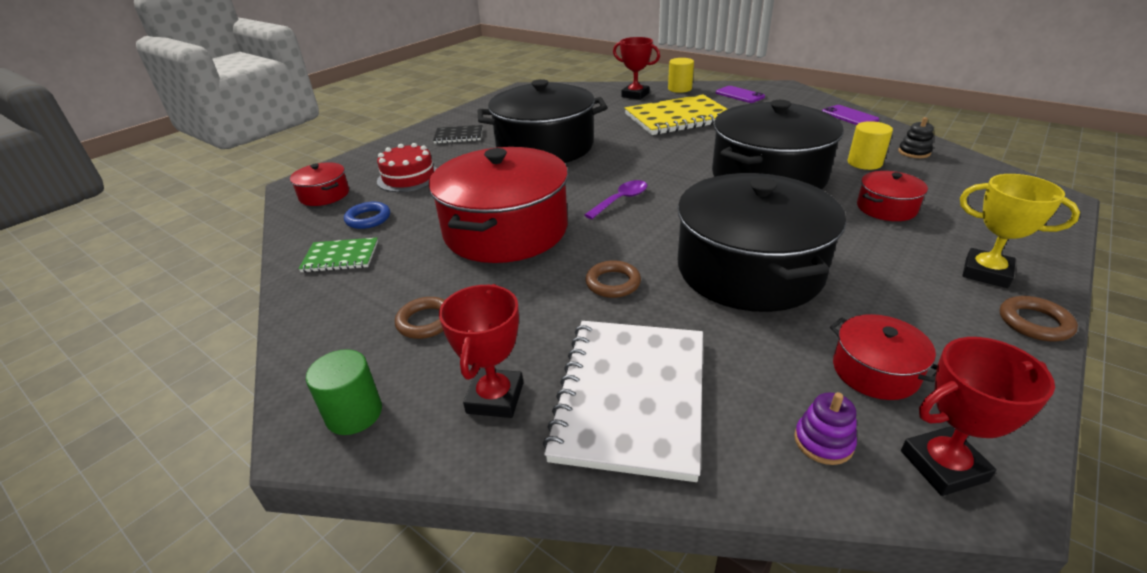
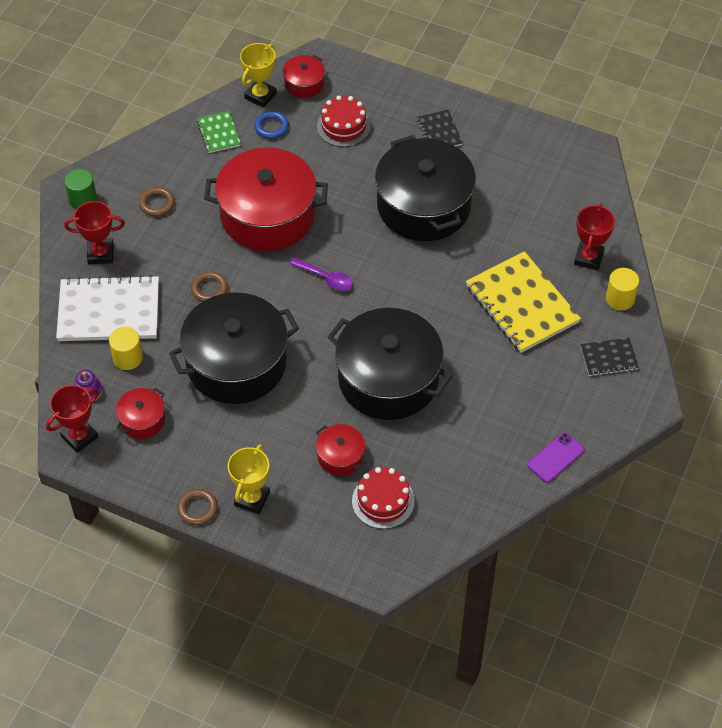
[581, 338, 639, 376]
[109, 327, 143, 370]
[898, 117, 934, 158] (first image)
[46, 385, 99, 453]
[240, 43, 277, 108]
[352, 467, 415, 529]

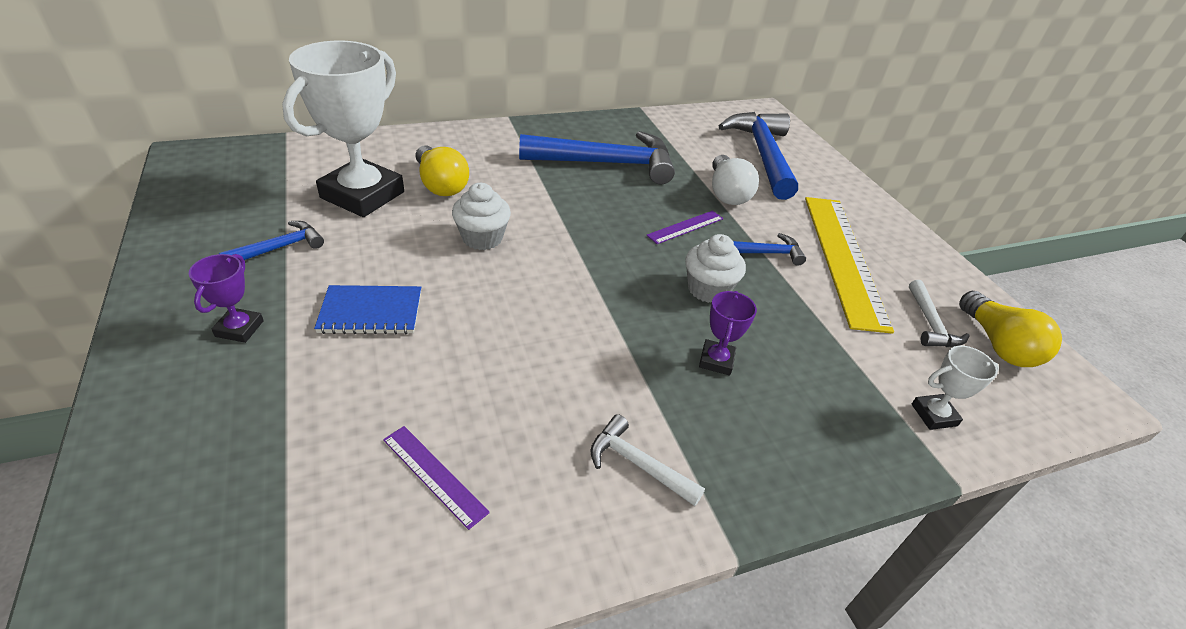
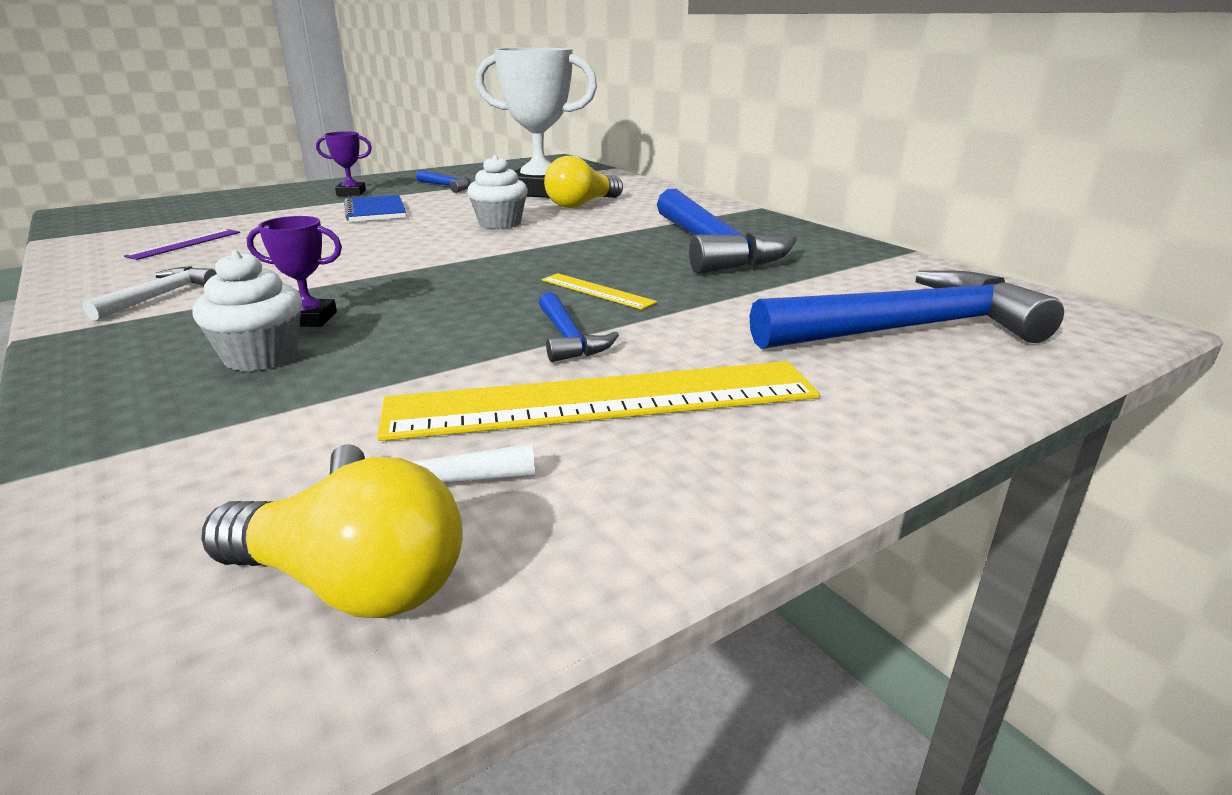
[542, 273, 657, 310]
[192, 250, 302, 371]
[712, 155, 759, 205] (first image)
[912, 346, 999, 430] (first image)
[201, 457, 463, 618]

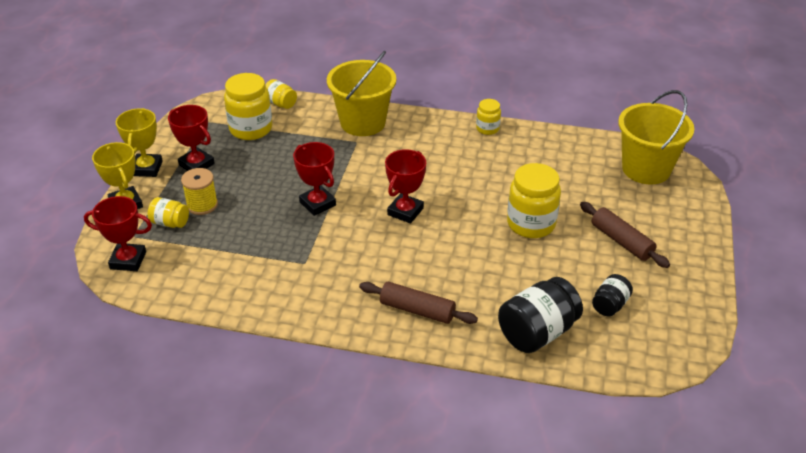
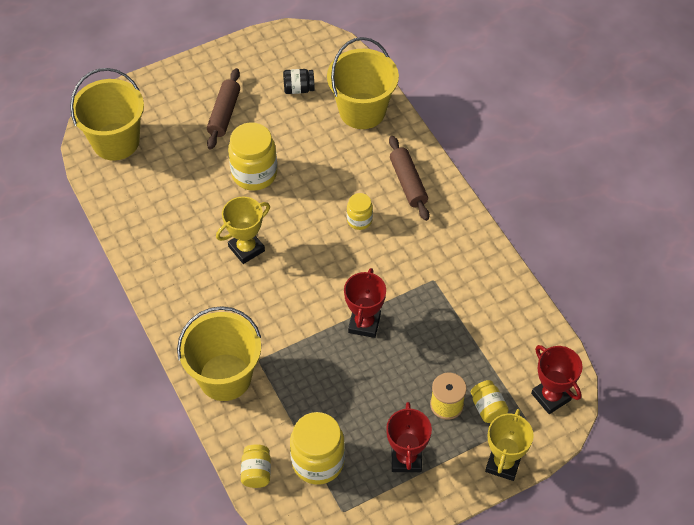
[216, 197, 270, 264]
[385, 149, 426, 224] (first image)
[347, 193, 373, 230]
[327, 37, 399, 129]

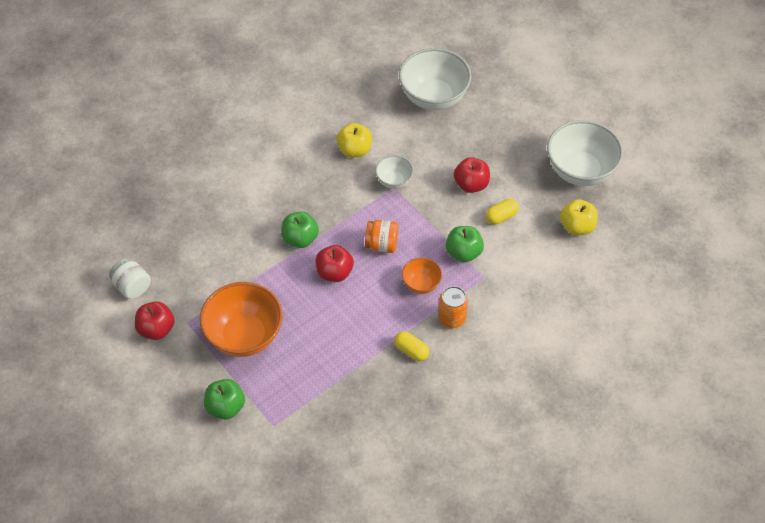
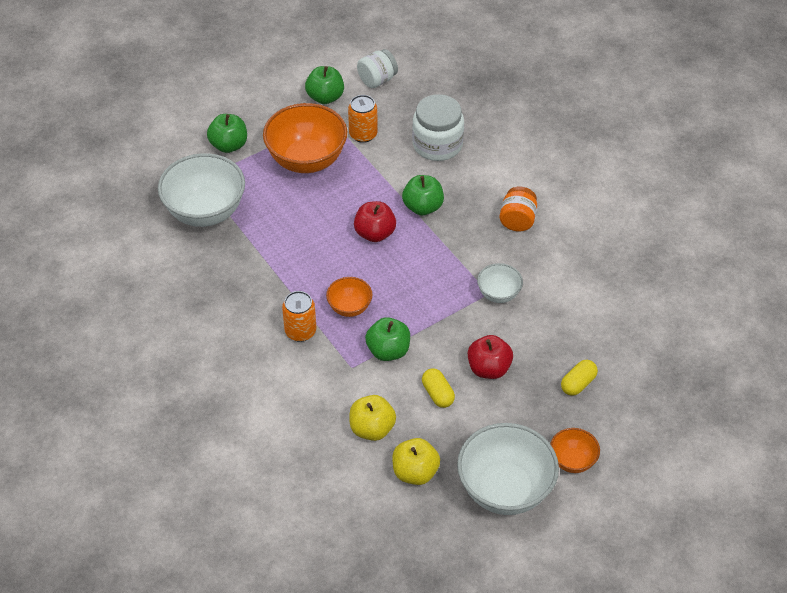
[305, 66, 344, 104]
[349, 395, 396, 441]
[500, 187, 537, 231]
[561, 360, 598, 396]
[158, 153, 245, 227]
[348, 95, 378, 143]
[412, 94, 464, 161]
[550, 428, 600, 473]

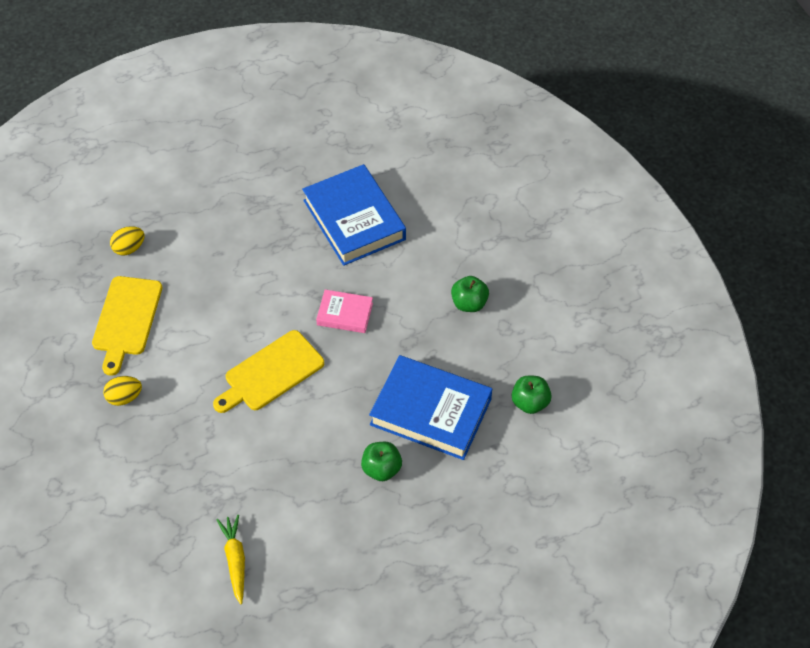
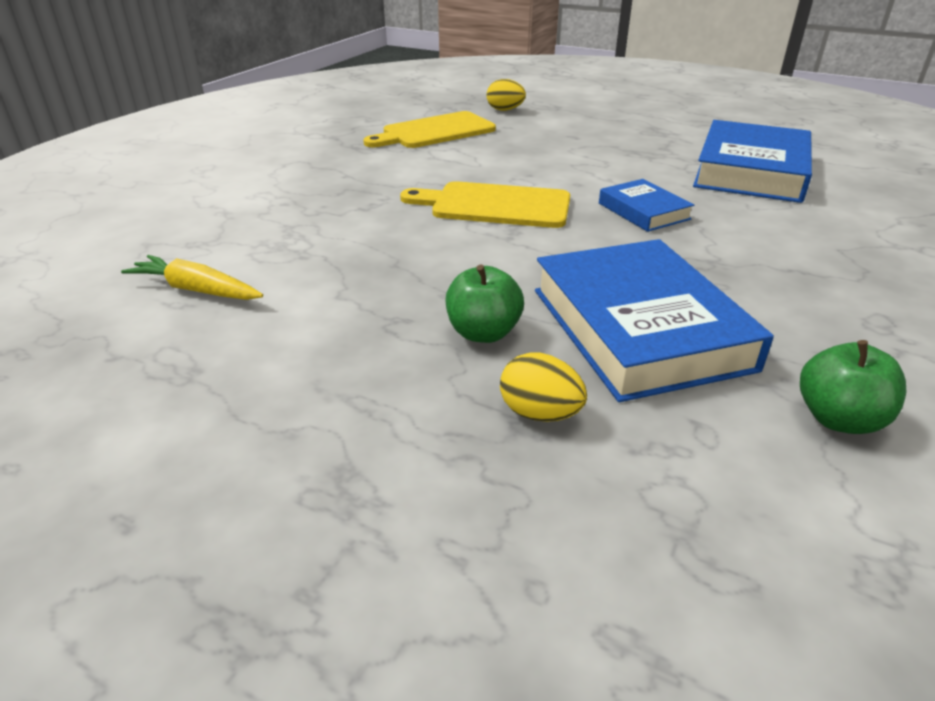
[500, 353, 587, 422]
[121, 255, 263, 300]
[599, 179, 694, 232]
[451, 276, 489, 312] (first image)

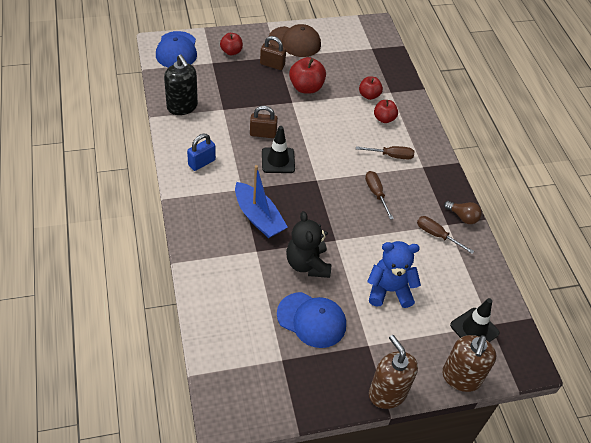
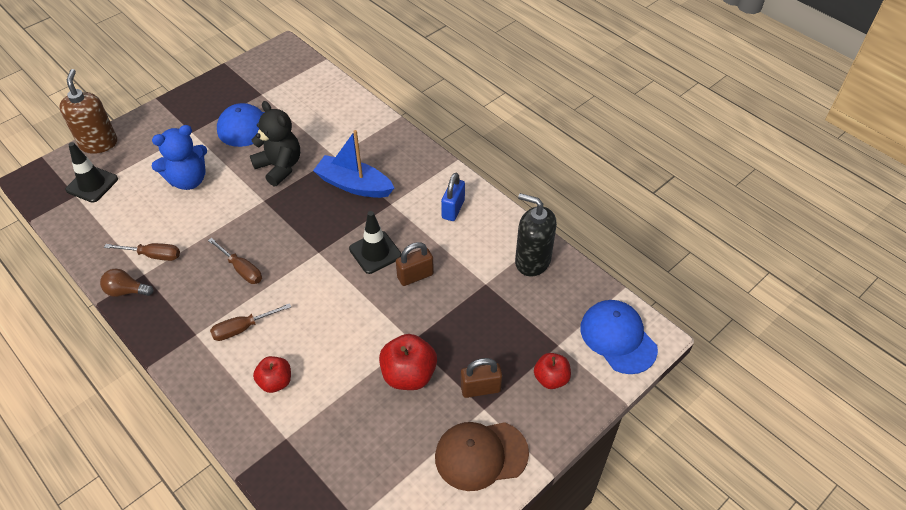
[359, 76, 383, 100] (first image)
[369, 335, 418, 409] (first image)

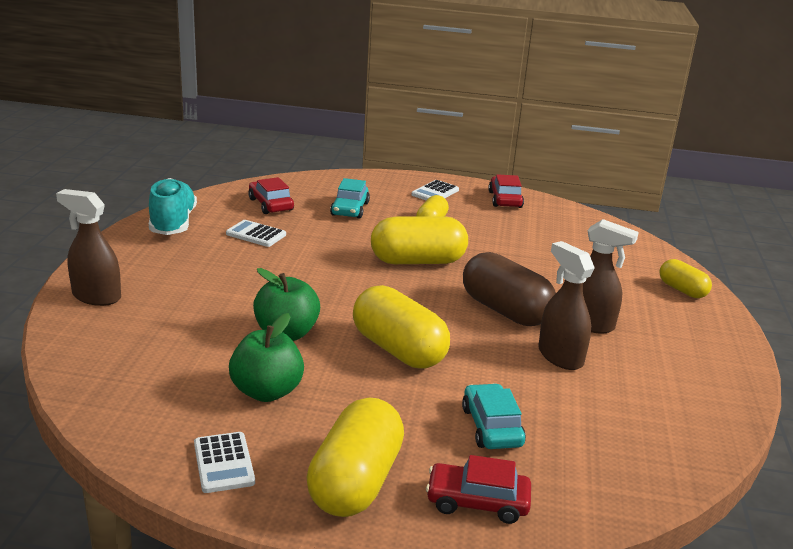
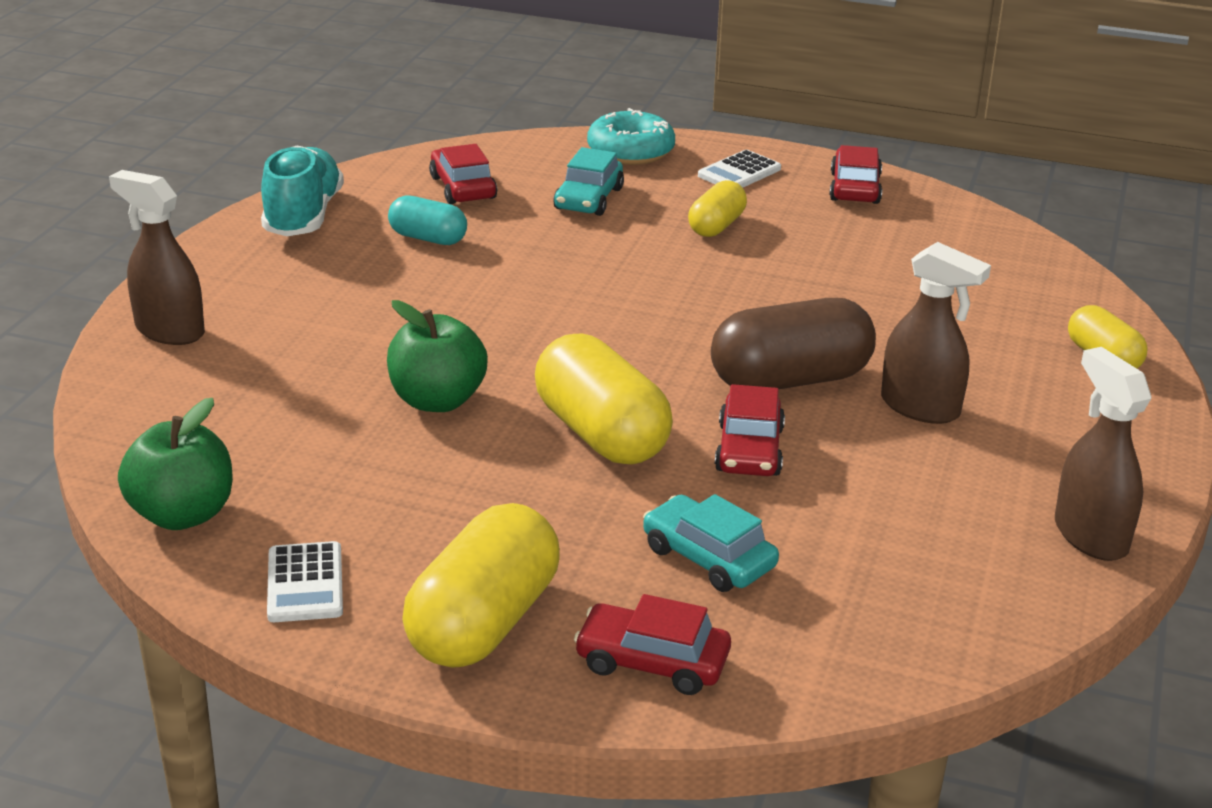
[388, 195, 467, 245]
[118, 398, 233, 530]
[371, 216, 468, 264] (first image)
[643, 494, 779, 592]
[711, 298, 876, 389]
[1055, 347, 1152, 561]
[587, 108, 675, 165]
[715, 384, 785, 476]

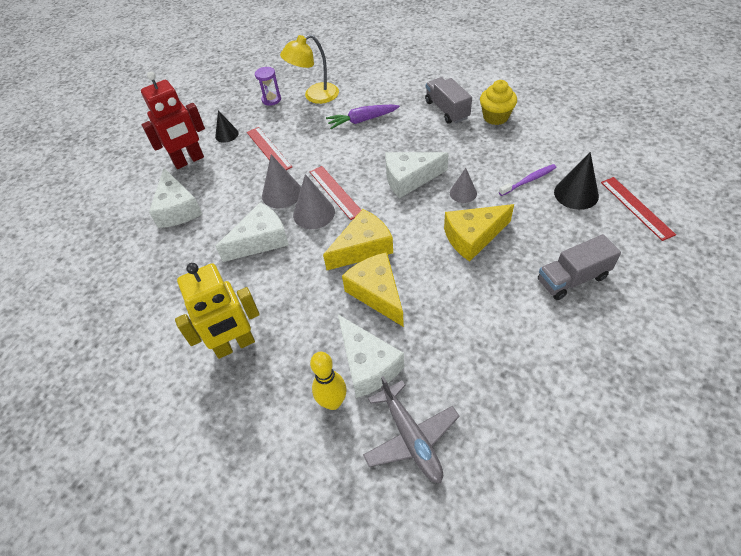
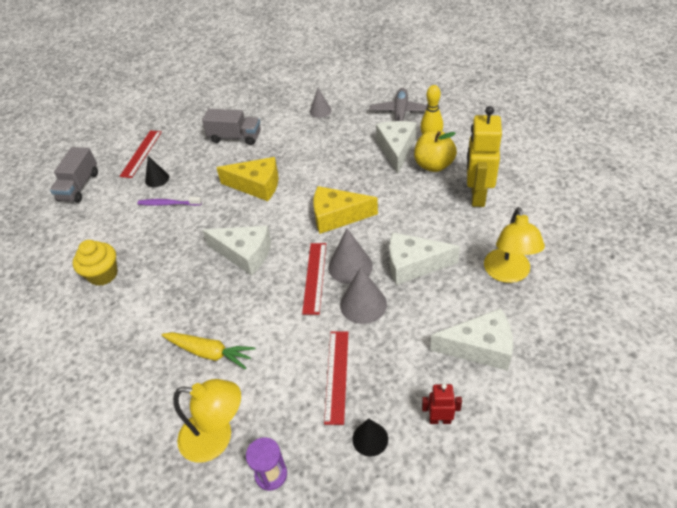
[422, 384, 462, 424]
[430, 308, 513, 371]
[467, 106, 502, 207]
[162, 332, 255, 369]
[342, 252, 404, 327] (first image)
[50, 147, 98, 203]
[310, 88, 332, 118]
[145, 156, 169, 187]
[414, 131, 457, 172]
[484, 207, 545, 283]

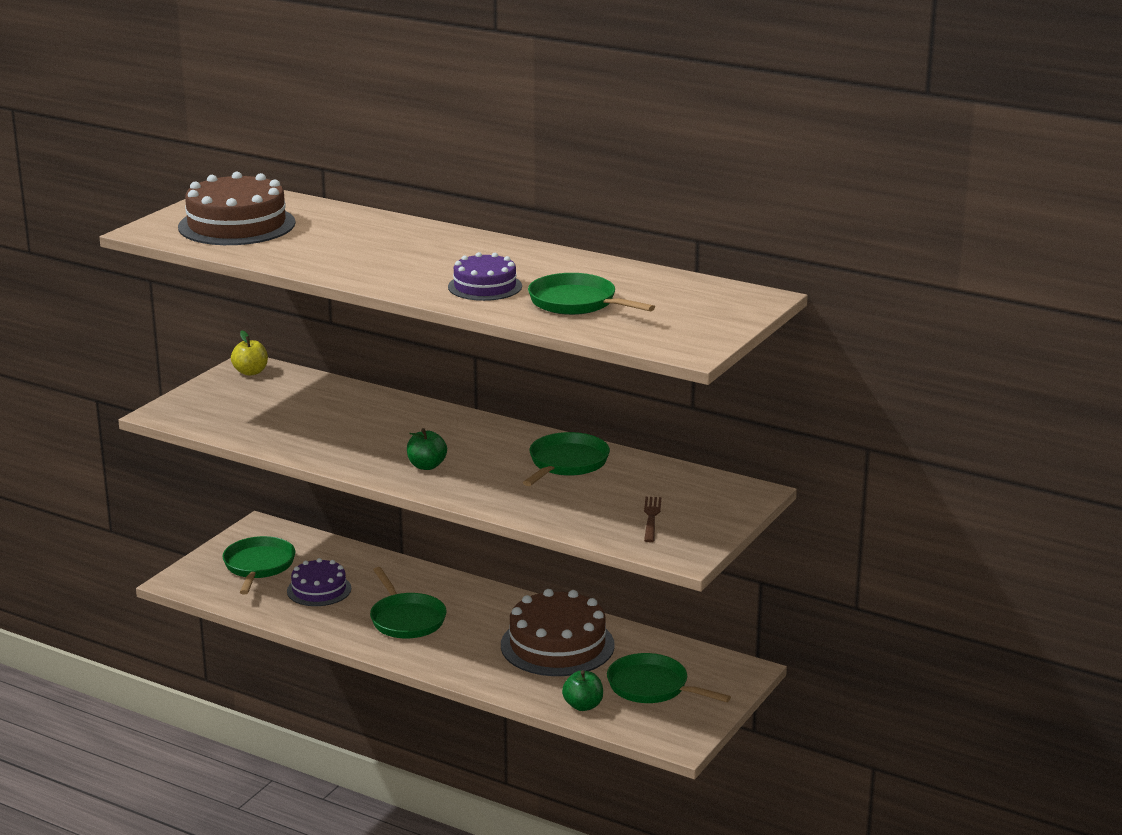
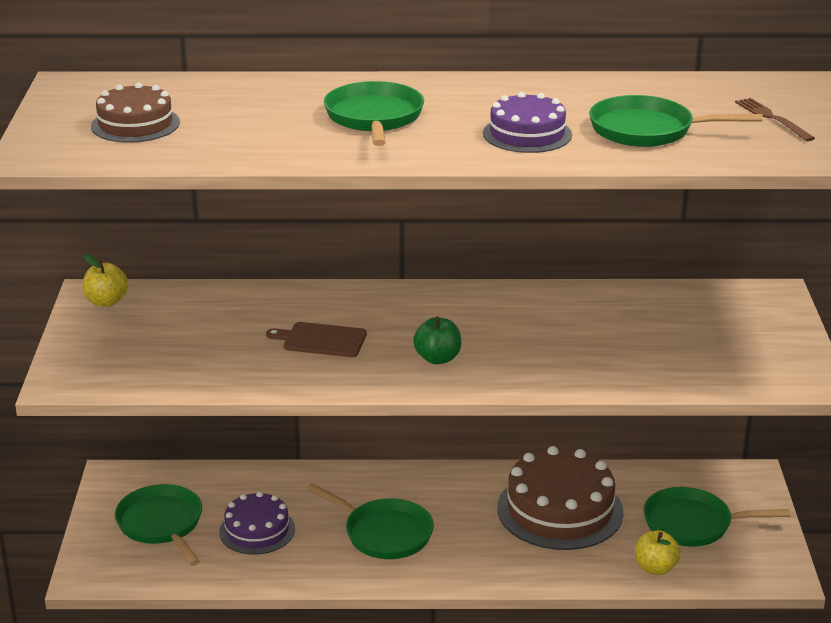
[91, 82, 180, 143]
[324, 81, 424, 146]
[635, 530, 681, 575]
[735, 98, 815, 141]
[266, 322, 367, 357]

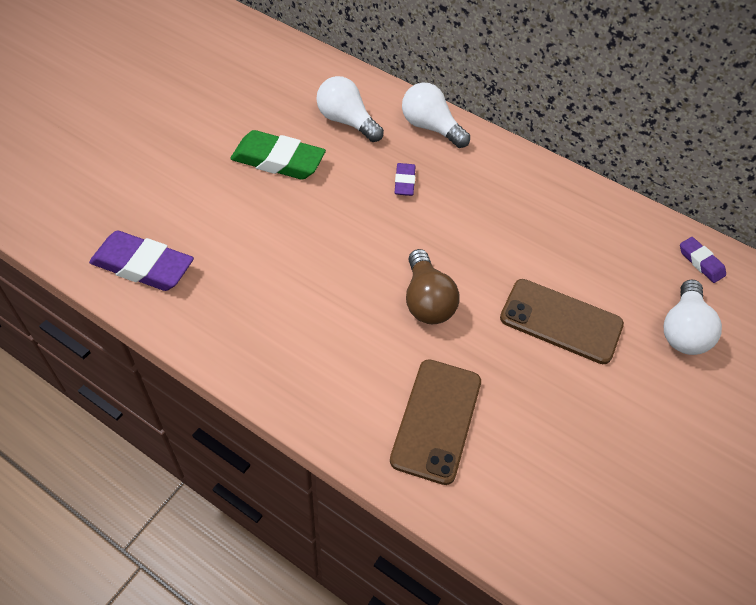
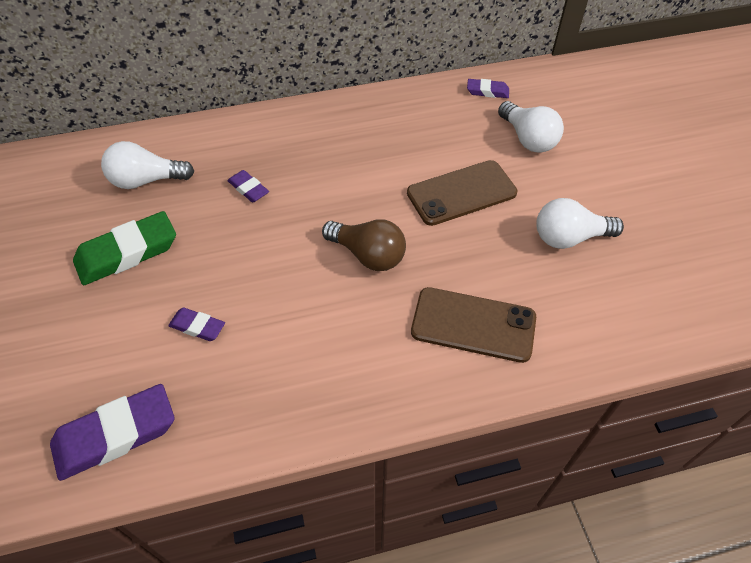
[411, 287, 536, 363]
[536, 198, 624, 249]
[168, 308, 225, 341]

